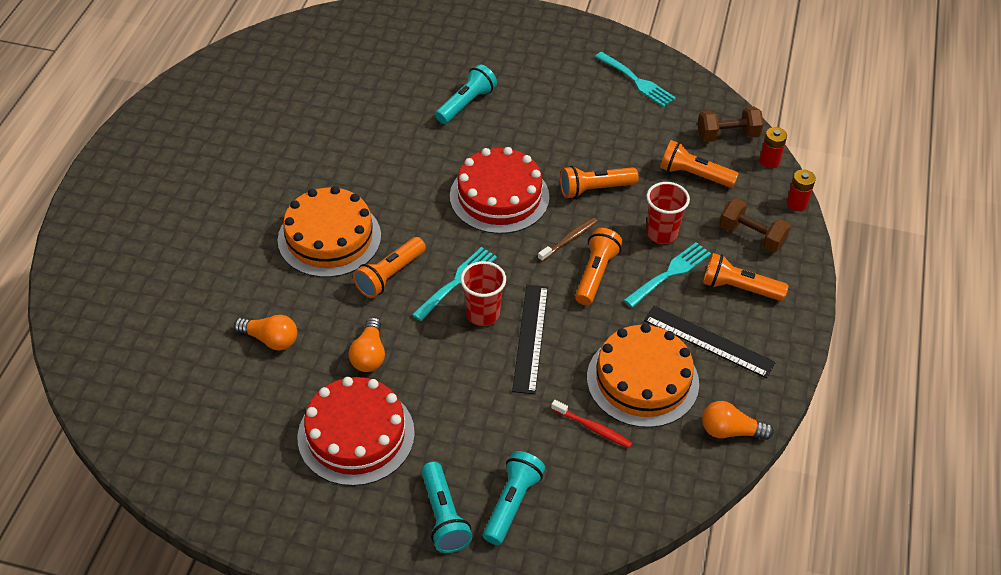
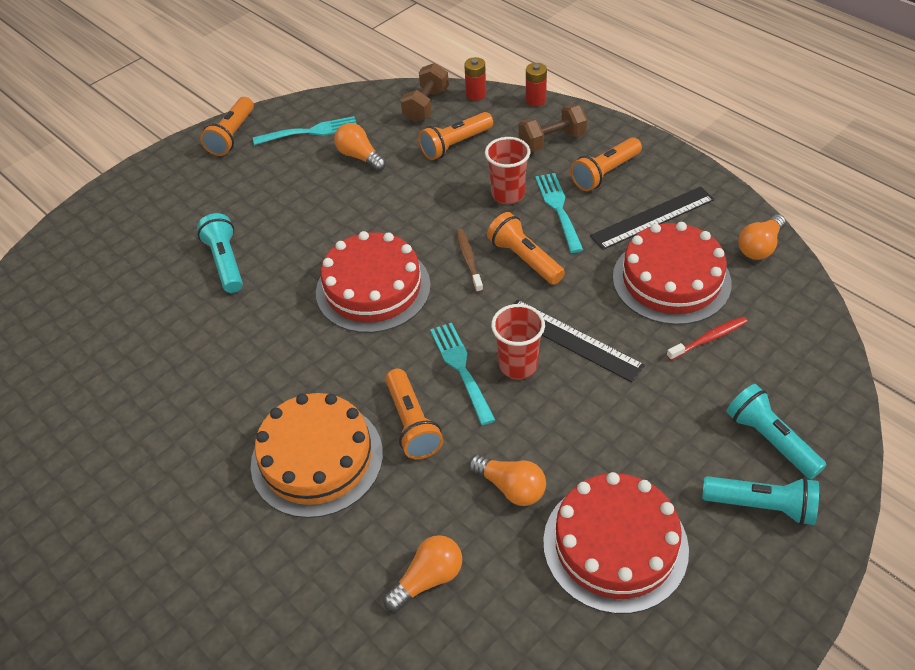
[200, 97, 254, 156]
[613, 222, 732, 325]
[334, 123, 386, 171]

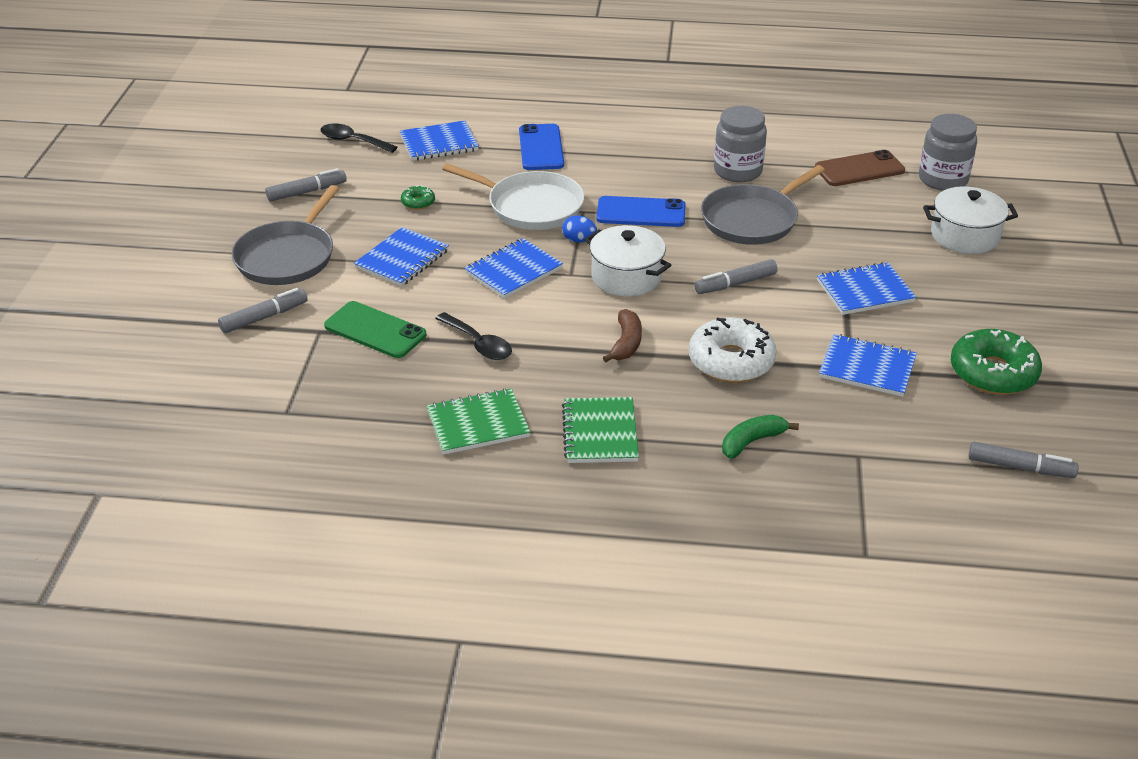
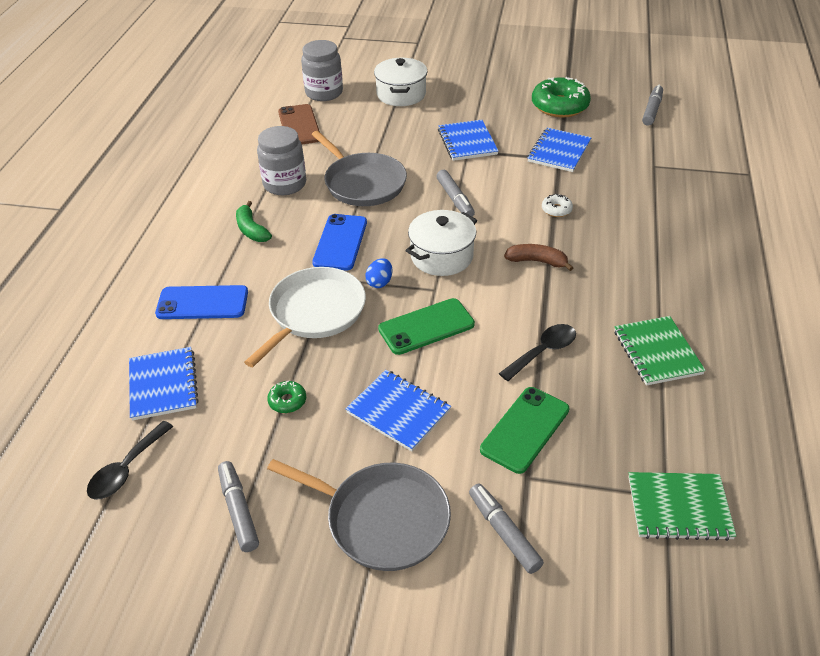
[378, 298, 475, 355]
[628, 472, 736, 541]
[542, 194, 573, 217]
[236, 201, 272, 242]

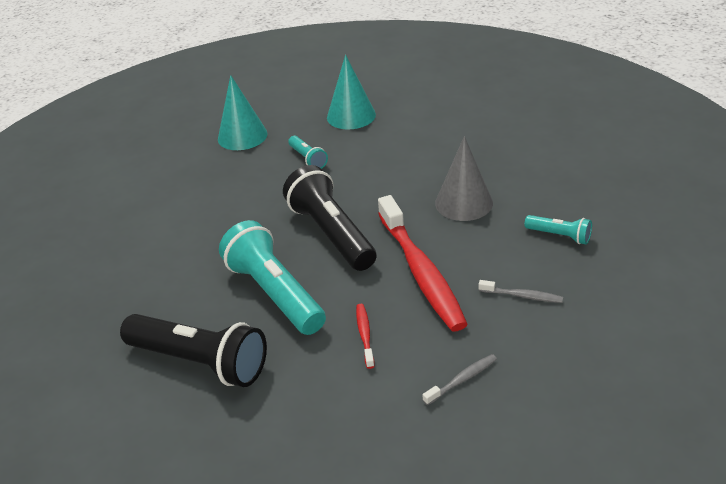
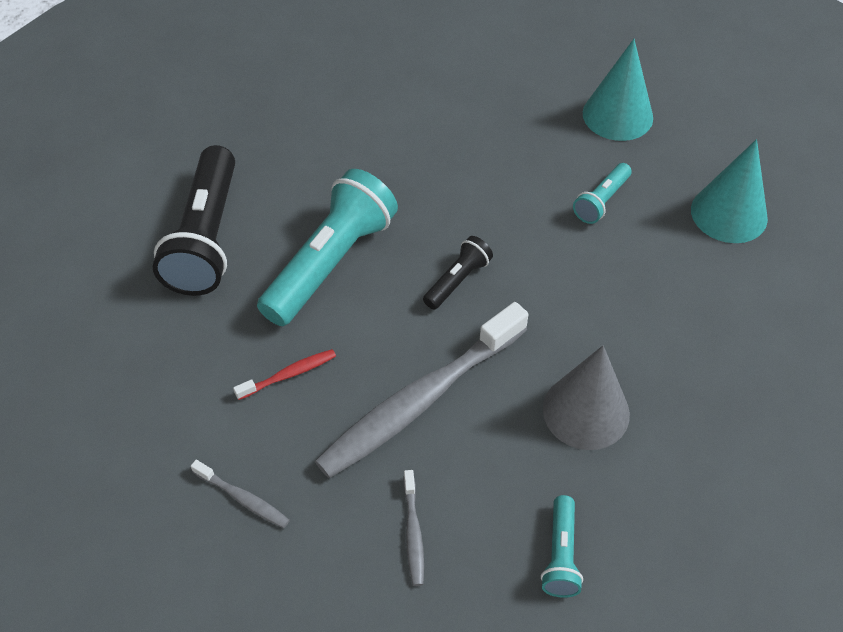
[423, 236, 493, 310]
[315, 302, 529, 478]

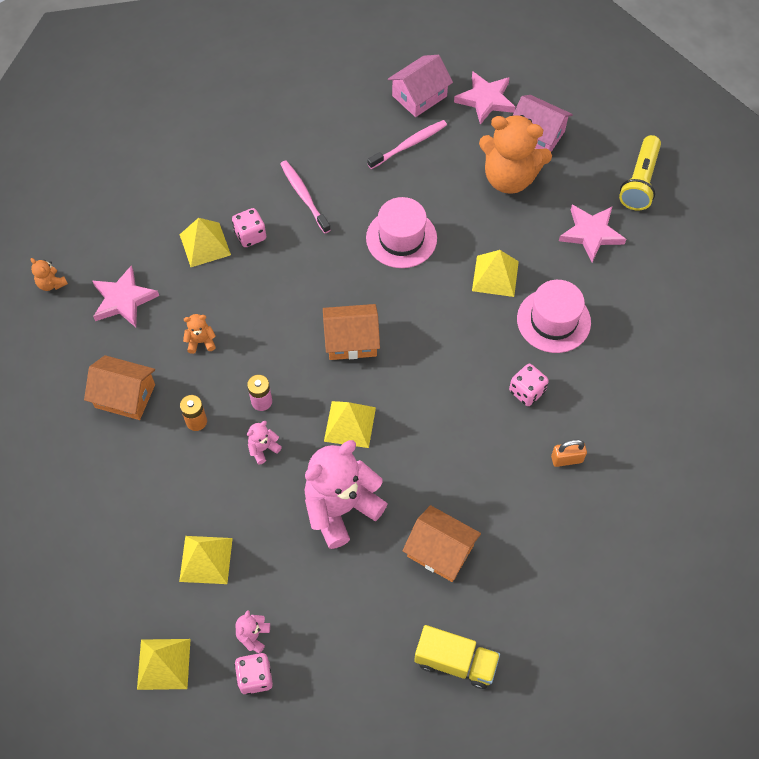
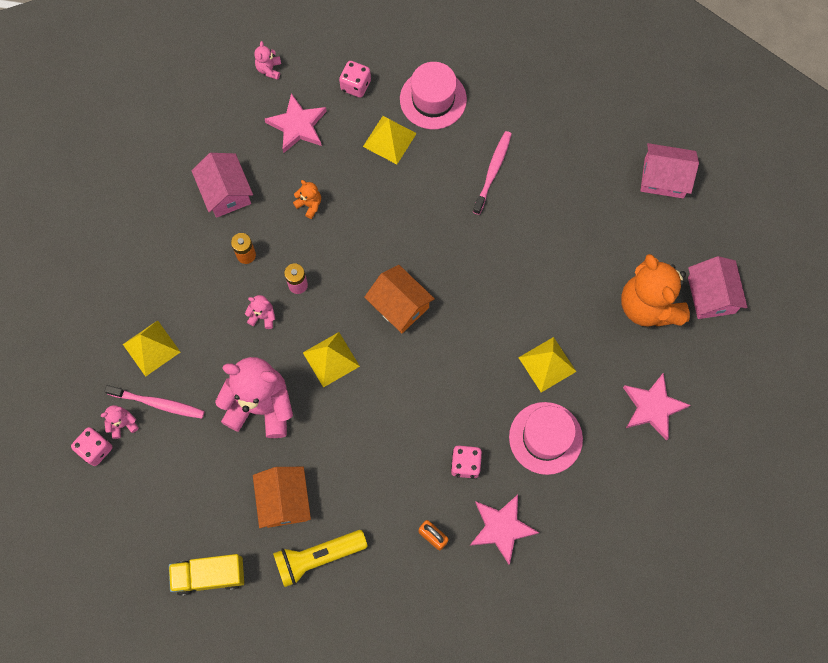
[254, 41, 281, 80]
[192, 153, 253, 218]
[137, 639, 191, 690] (first image)
[339, 61, 371, 98]
[400, 62, 467, 129]
[104, 385, 204, 419]
[169, 554, 244, 596]
[470, 495, 539, 565]
[273, 530, 368, 587]

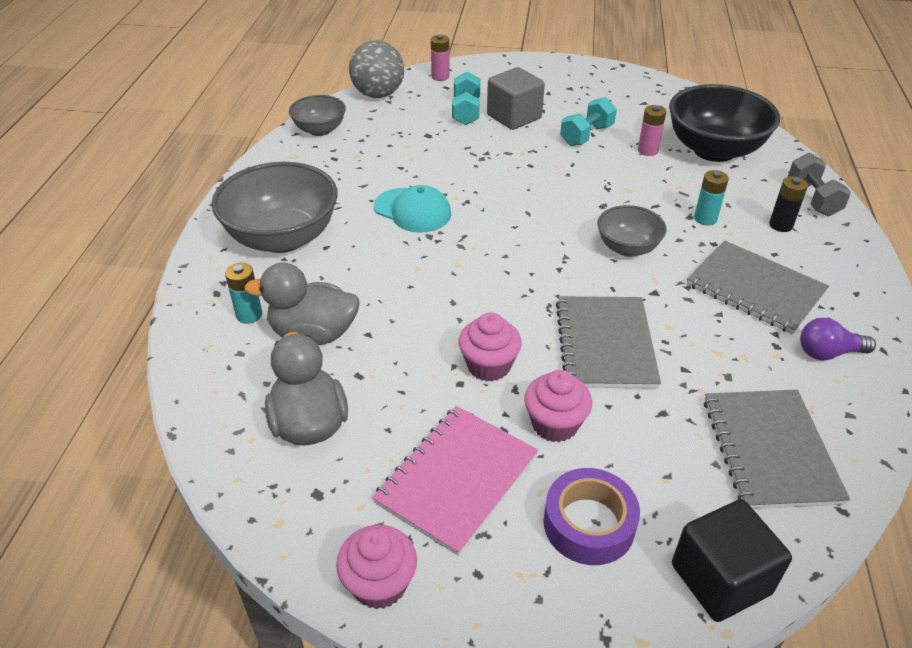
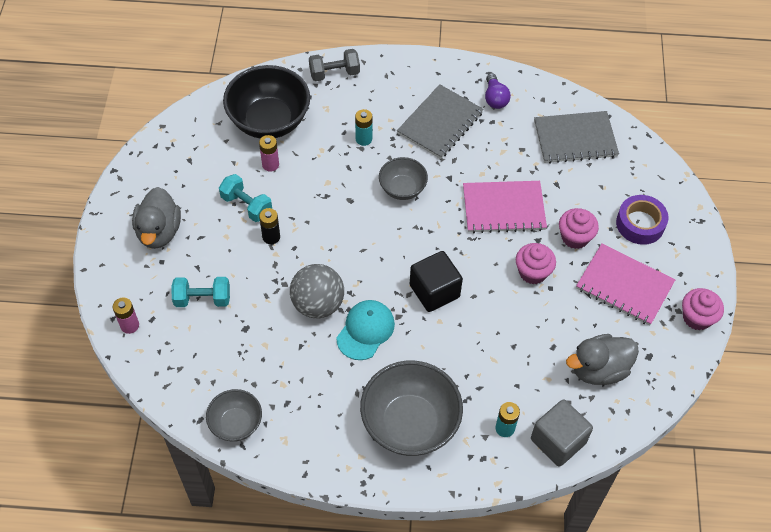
[132, 187, 181, 249]
[290, 264, 344, 318]
[531, 399, 593, 467]
[463, 181, 547, 233]
[410, 251, 463, 312]
[259, 208, 280, 244]

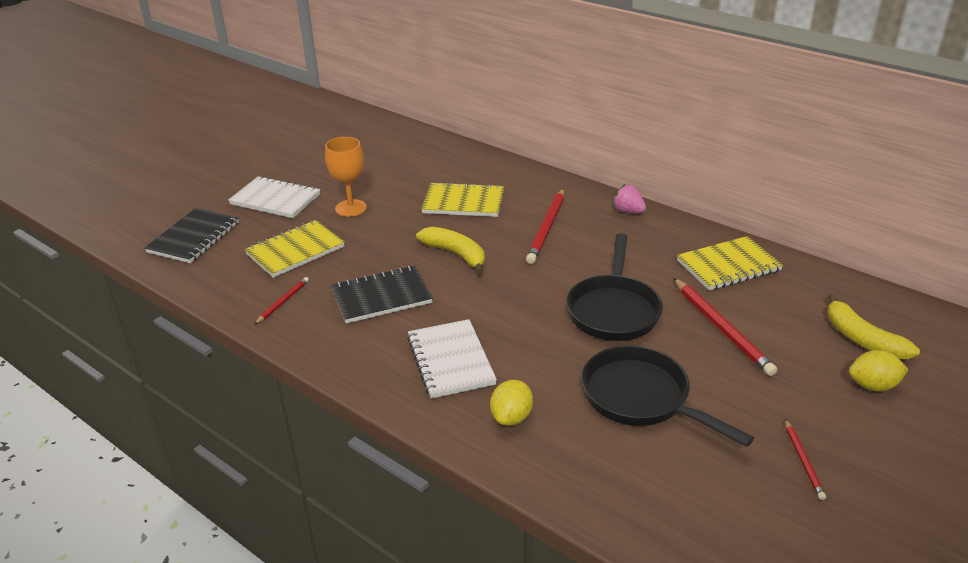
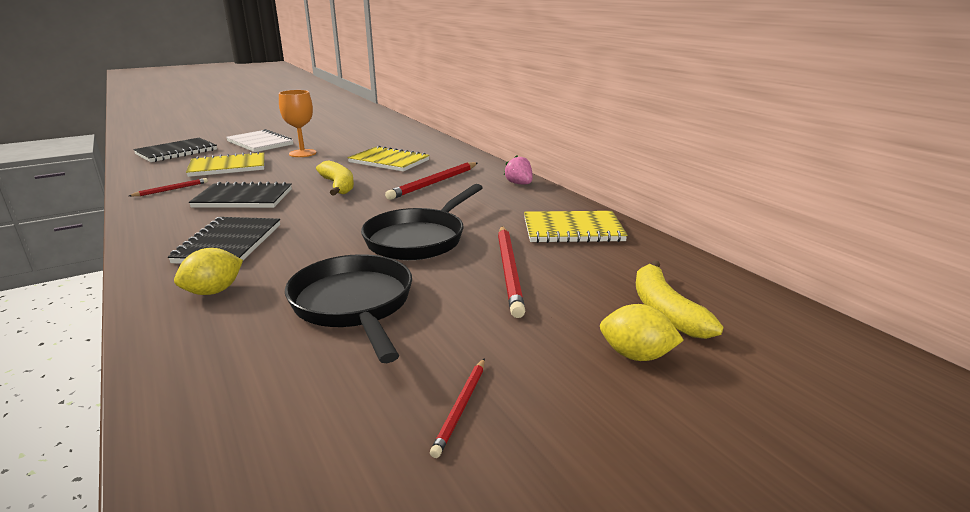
[168, 217, 280, 264]

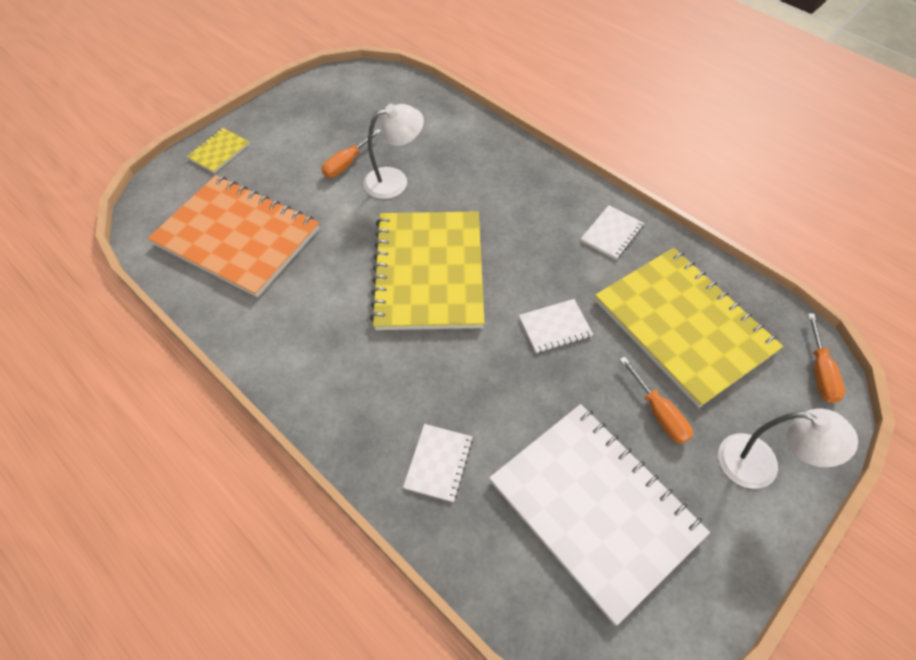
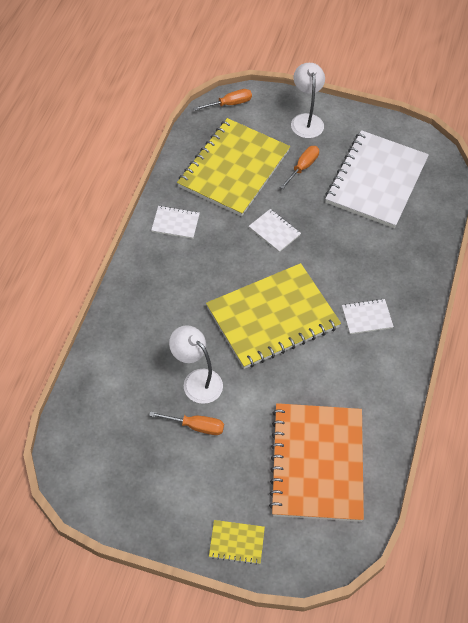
[342, 299, 394, 334]

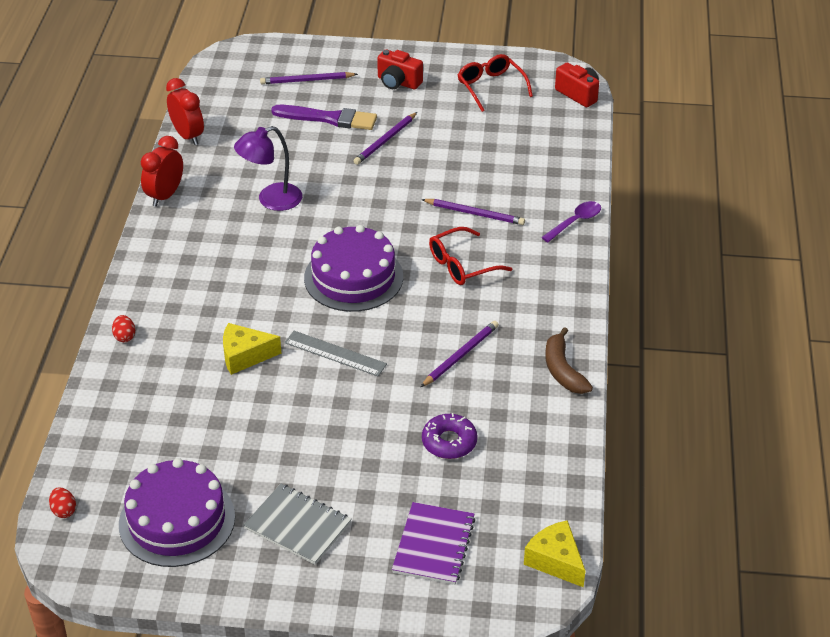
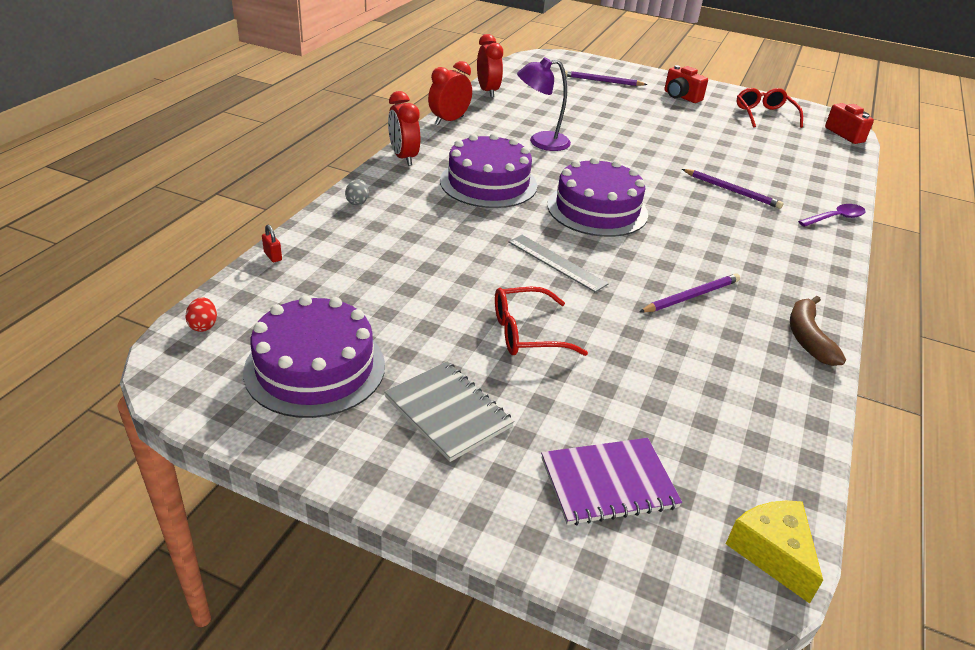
[345, 179, 369, 205]
[223, 323, 282, 375] (first image)
[271, 105, 377, 130] (first image)
[354, 112, 417, 165] (first image)
[541, 438, 682, 526]
[422, 413, 478, 459] (first image)
[495, 287, 588, 356]
[262, 225, 282, 262]
[388, 91, 420, 166]
[440, 133, 537, 208]

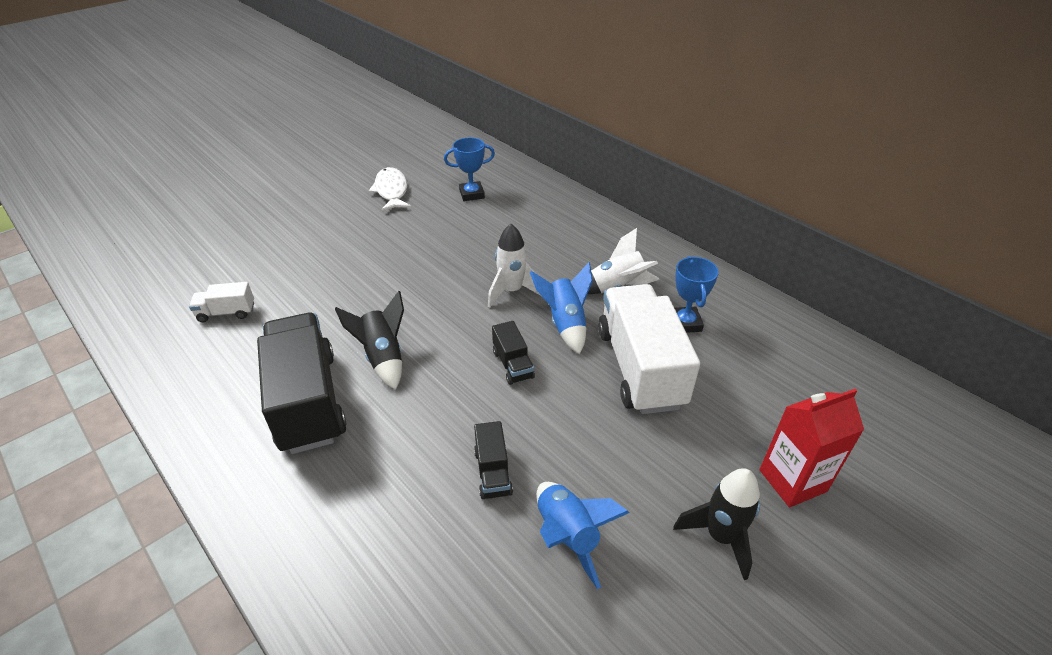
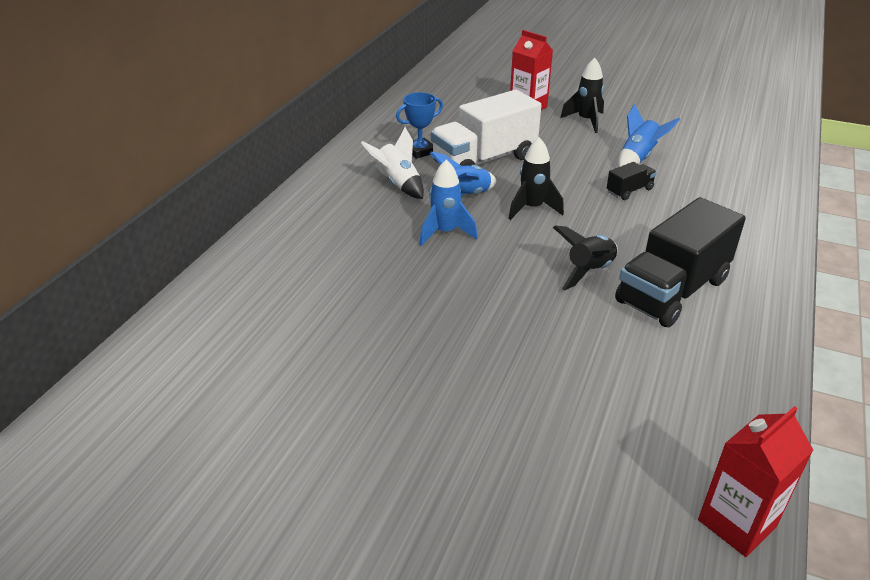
[189, 282, 254, 322] (first image)
[368, 167, 411, 212] (first image)
[444, 137, 495, 201] (first image)
[419, 160, 478, 246]
[509, 137, 564, 220]
[698, 406, 813, 557]

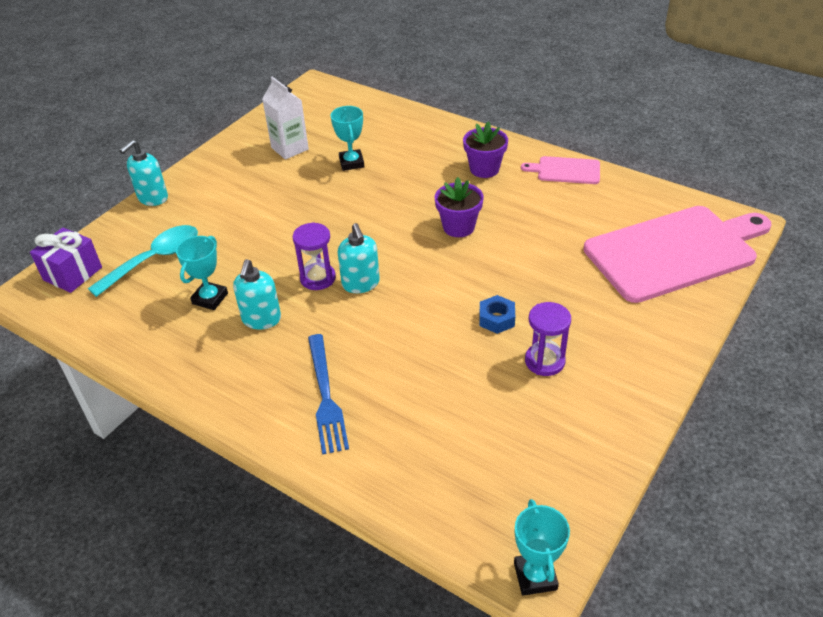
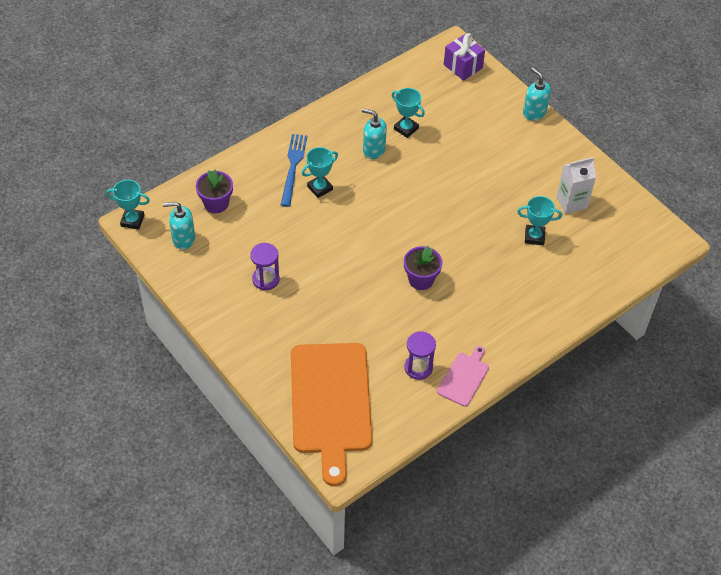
[88, 225, 198, 297] (first image)
[405, 331, 436, 380]
[281, 134, 307, 207]
[163, 202, 195, 250]
[196, 170, 233, 213]
[480, 295, 515, 334] (first image)
[291, 343, 372, 486]
[302, 147, 338, 198]

